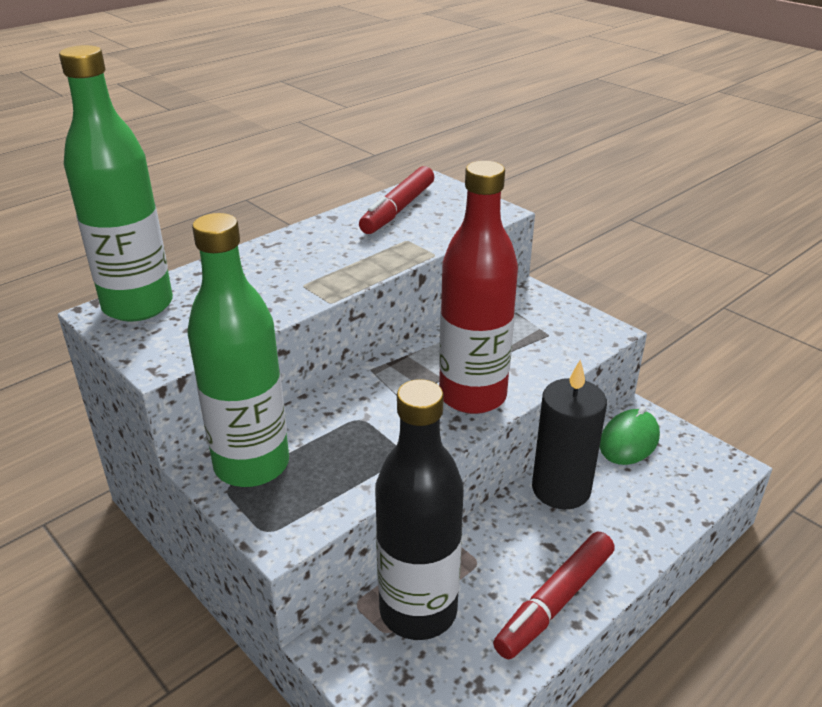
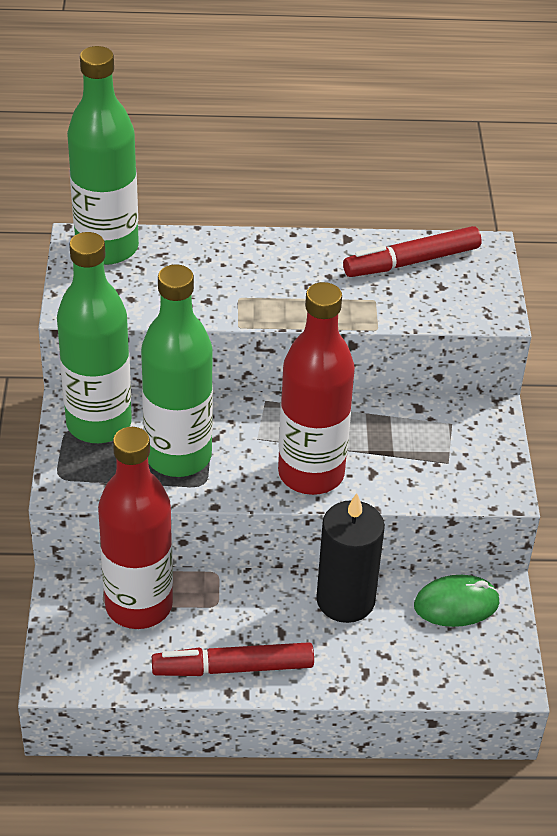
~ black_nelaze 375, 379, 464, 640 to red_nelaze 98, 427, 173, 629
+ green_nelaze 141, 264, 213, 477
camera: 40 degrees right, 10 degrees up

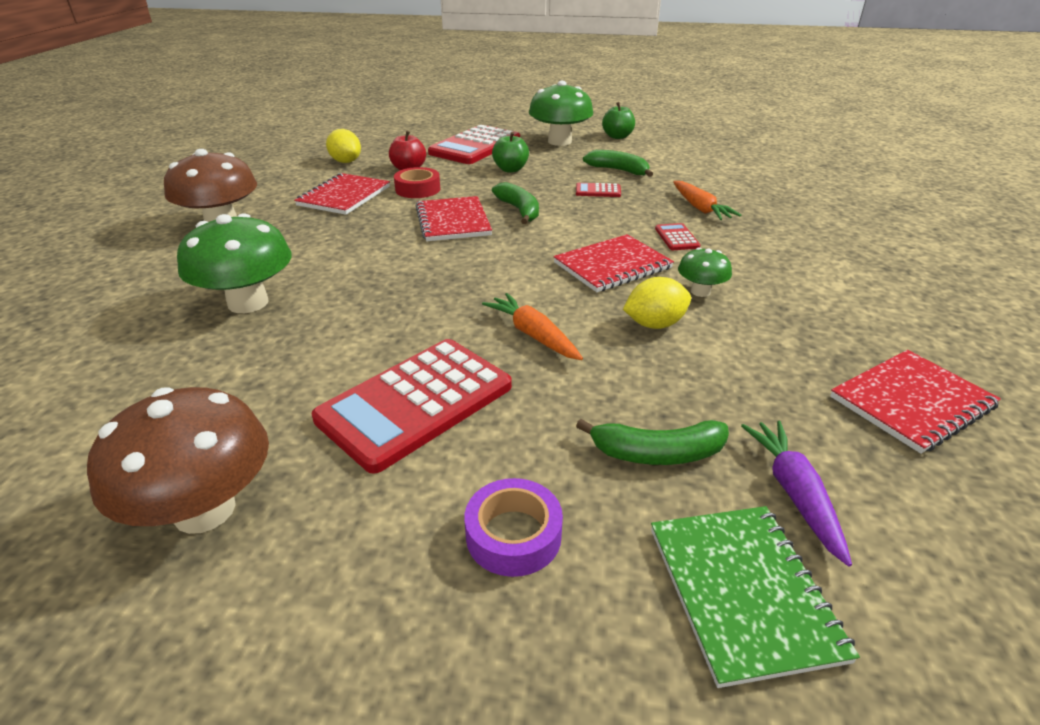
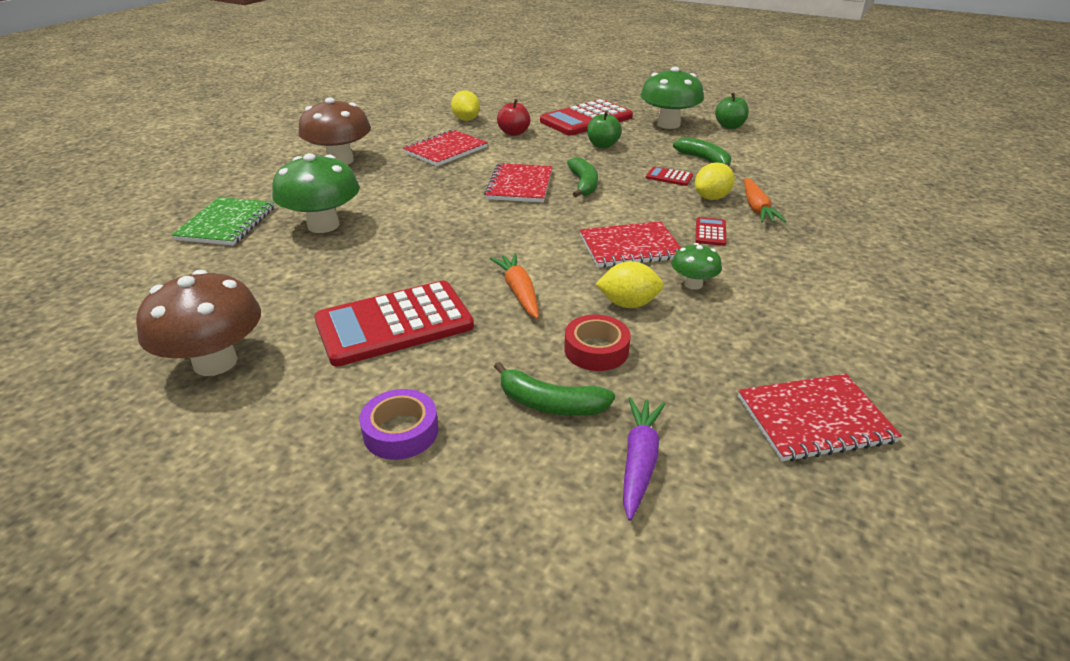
~ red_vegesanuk 394, 167, 440, 198 to 564, 315, 631, 371
~ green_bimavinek 651, 506, 860, 688 to 172, 197, 275, 245
+ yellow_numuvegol 695, 162, 735, 200
camera: 20 degrees right, 0 degrees up

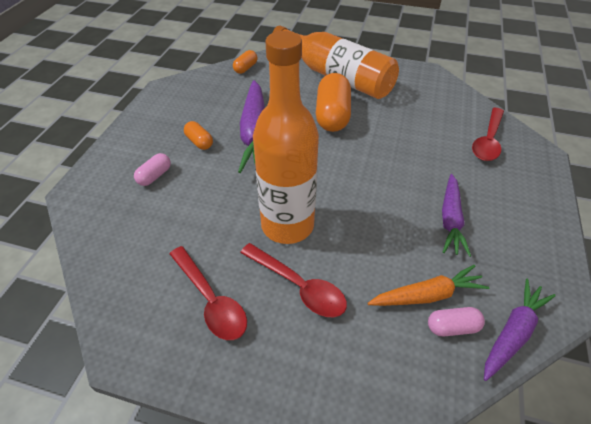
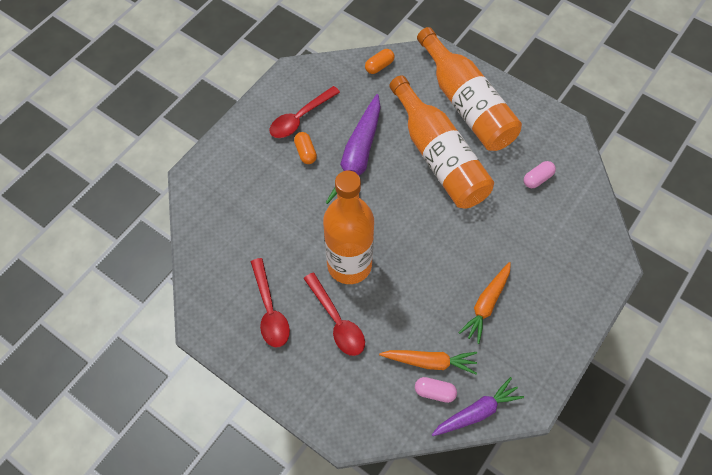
~ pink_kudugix 134, 153, 171, 186 to 524, 161, 556, 188
~ orange_kudugix 316, 73, 351, 132 to orange_nelaze 390, 75, 494, 208
~ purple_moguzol 442, 174, 471, 257 to orange_moguzol 458, 262, 511, 344
~ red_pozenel 472, 108, 504, 161 to 269, 86, 340, 138
camera: 20 degrees right, 15 degrees up

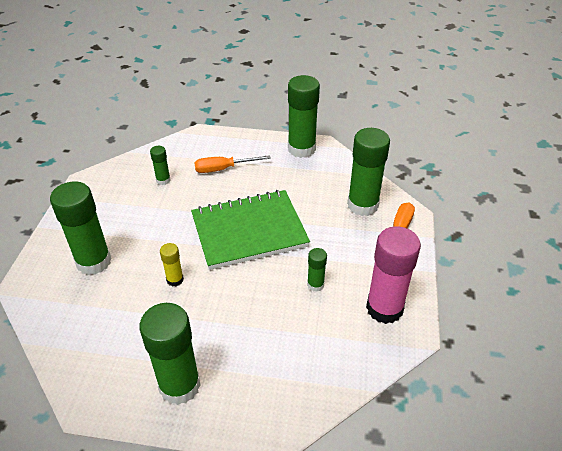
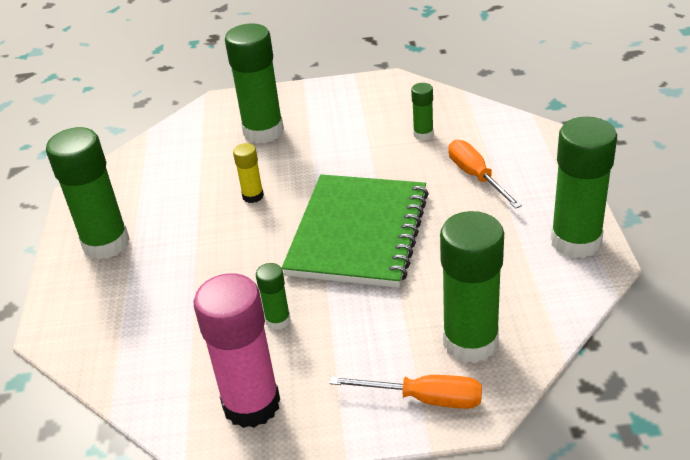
~ green_bimavinek 191, 190, 310, 270 = 282, 174, 429, 288 45 degrees clockwise
camera: 80 degrees right, 5 degrees down

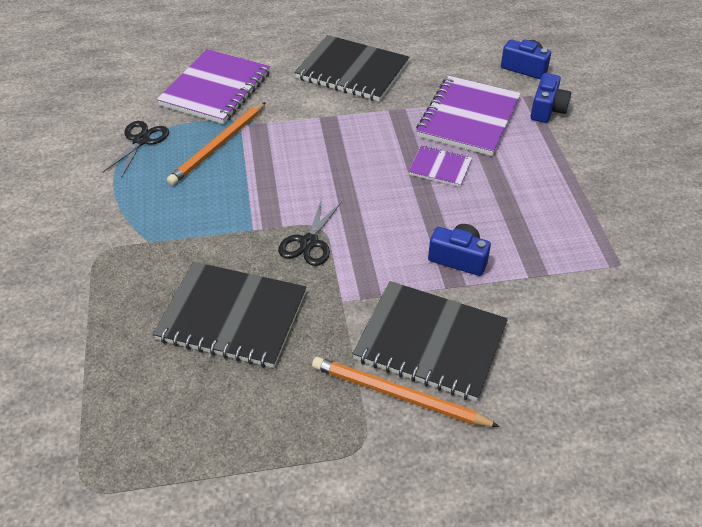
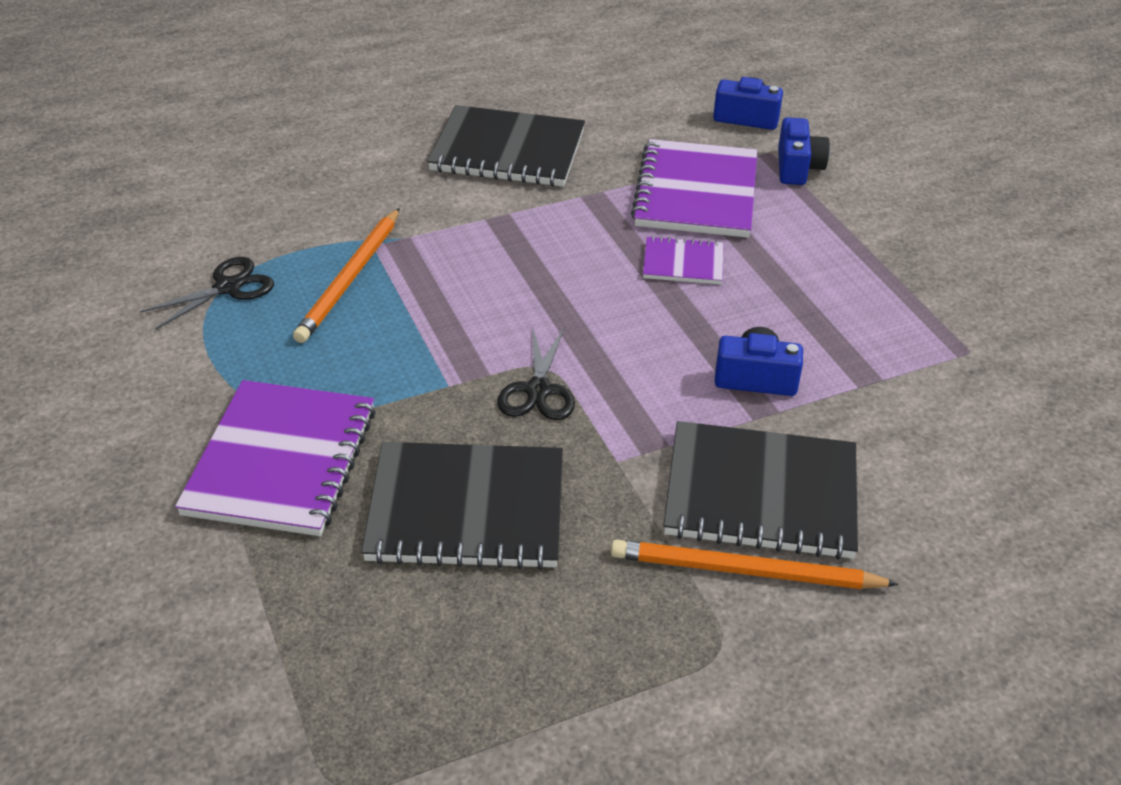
~ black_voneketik 103, 121, 169, 178 = 140, 257, 274, 330 45 degrees clockwise
~ purple_bimavinek 157, 49, 270, 124 to 175, 380, 376, 536
camera: 15 degrees left, 5 degrees down

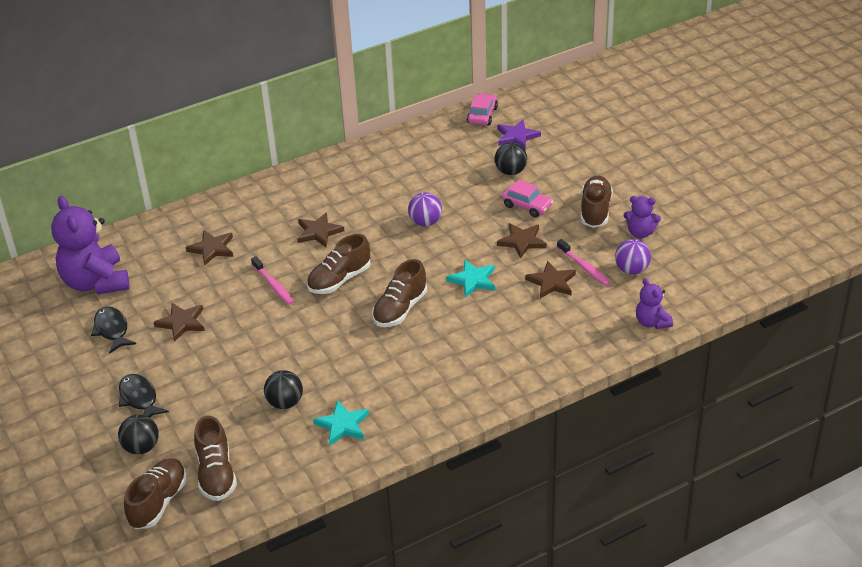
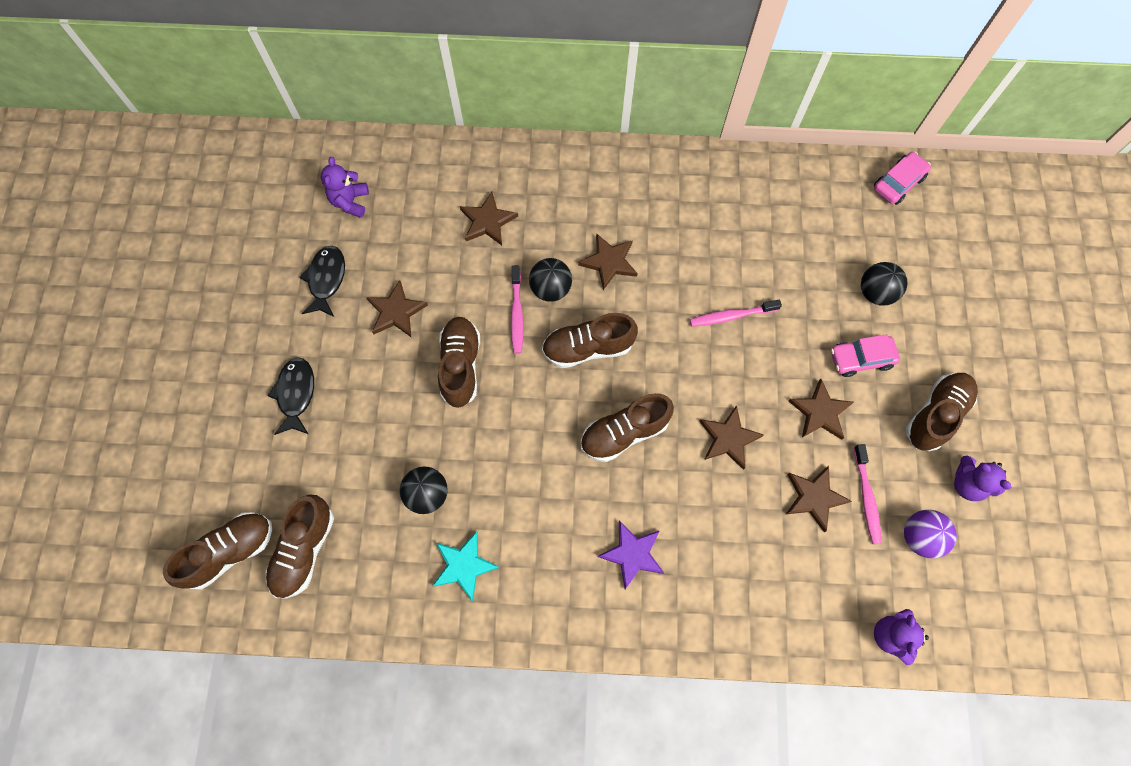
~ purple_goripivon 51, 195, 130, 295 = 321, 157, 369, 218 x0.50
~ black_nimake 118, 414, 159, 454 to 529, 258, 572, 302
~ purple_nimake 408, 192, 442, 226 to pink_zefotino 690, 300, 782, 327
~ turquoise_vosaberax 446, 260, 495, 298 to brown_vosaberax 699, 405, 764, 470
~ purple_vosaberax 497, 119, 541, 150 to 597, 520, 664, 589
~ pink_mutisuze 502, 180, 553, 217 = 831, 334, 900, 377 105 degrees clockwise
+ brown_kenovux 438, 317, 480, 408
camera: 30 degrees right, 30 degrees up

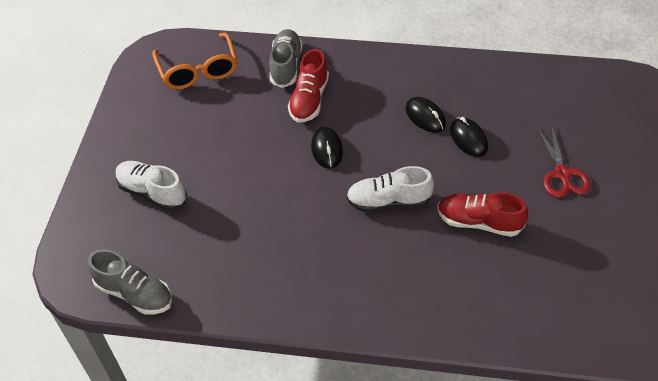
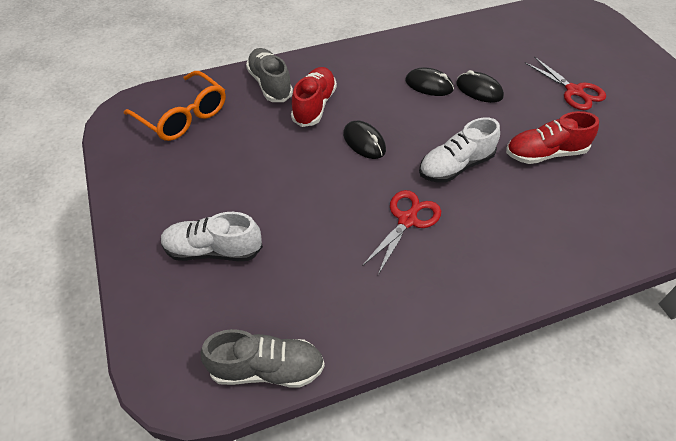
~ red_kenovux 288, 49, 329, 123 = 291, 67, 337, 127 150 degrees counterclockwise
+ red_voneketik 362, 190, 441, 275
camera: 30 degrees left, 0 degrees up

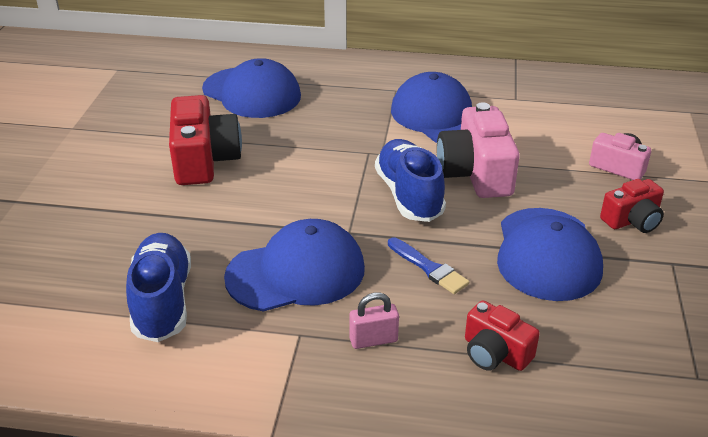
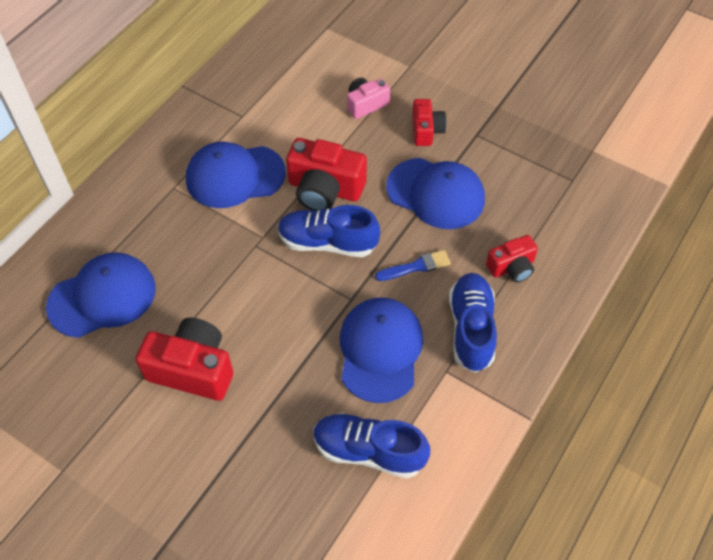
~ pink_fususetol 349, 292, 399, 349 to blue_kenovux 449, 273, 497, 373
~ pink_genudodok 437, 102, 520, 198 to red_genudodok 286, 138, 367, 211
camera: 65 degrees left, 20 degrees up

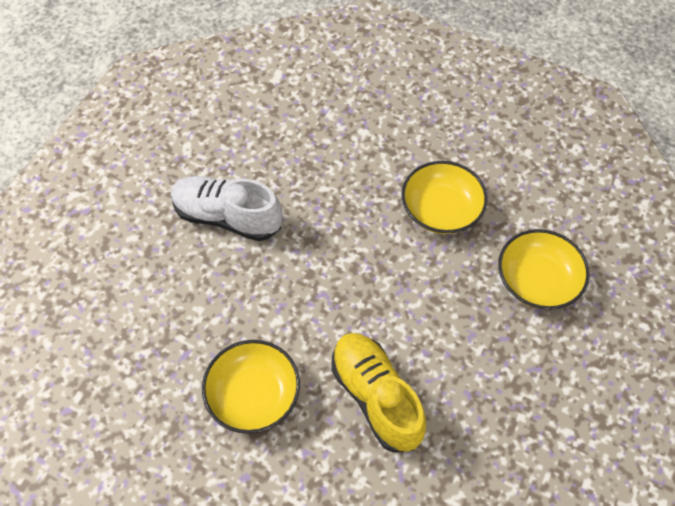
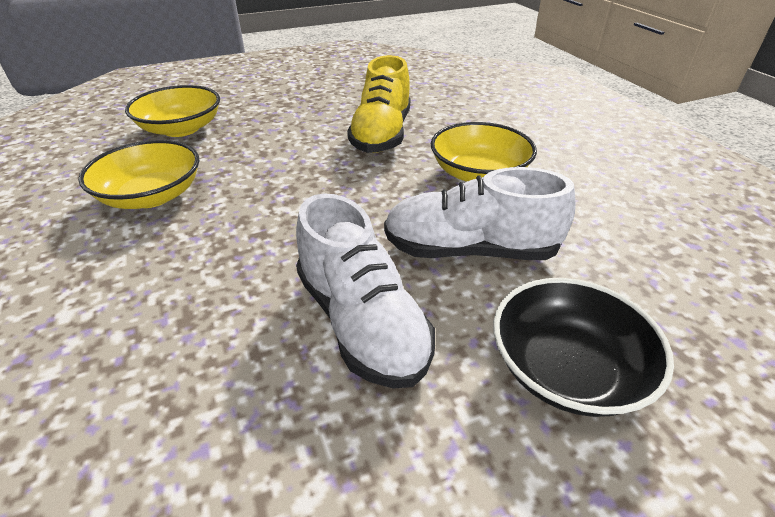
+ white_kenovux 384, 167, 576, 260
+ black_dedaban 493, 278, 674, 417
camera: 140 degrees left, 20 degrees down

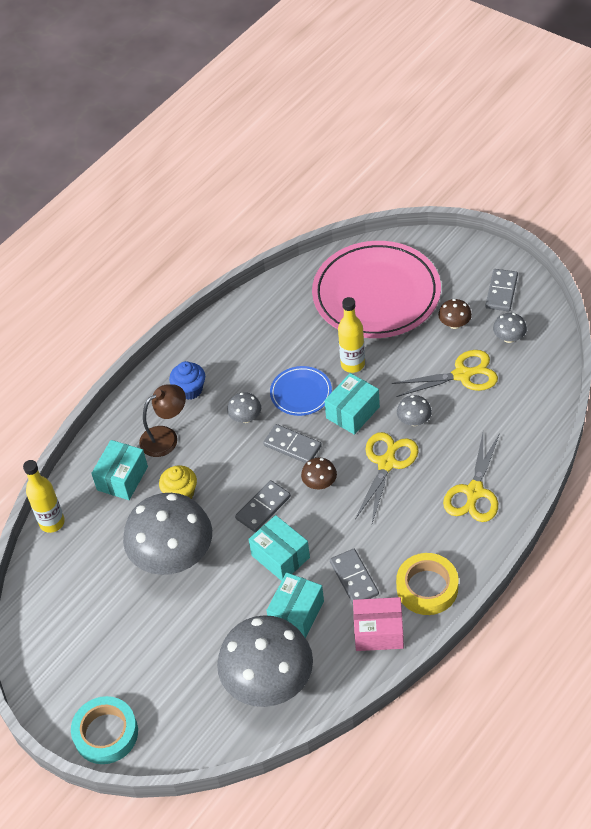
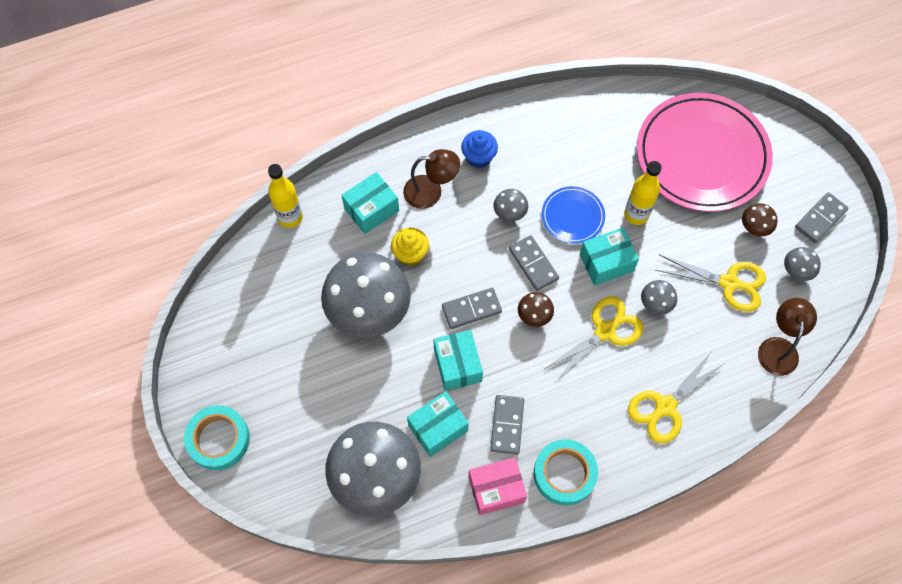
~ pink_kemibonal 353, 597, 404, 651 = 468, 457, 527, 515 45 degrees counterclockwise
~ yellow_vegesanuk 396, 553, 458, 615 to turquoise_vegesanuk 534, 439, 598, 505
+ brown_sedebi 758, 298, 817, 376
camera: 25 degrees right, 15 degrees up

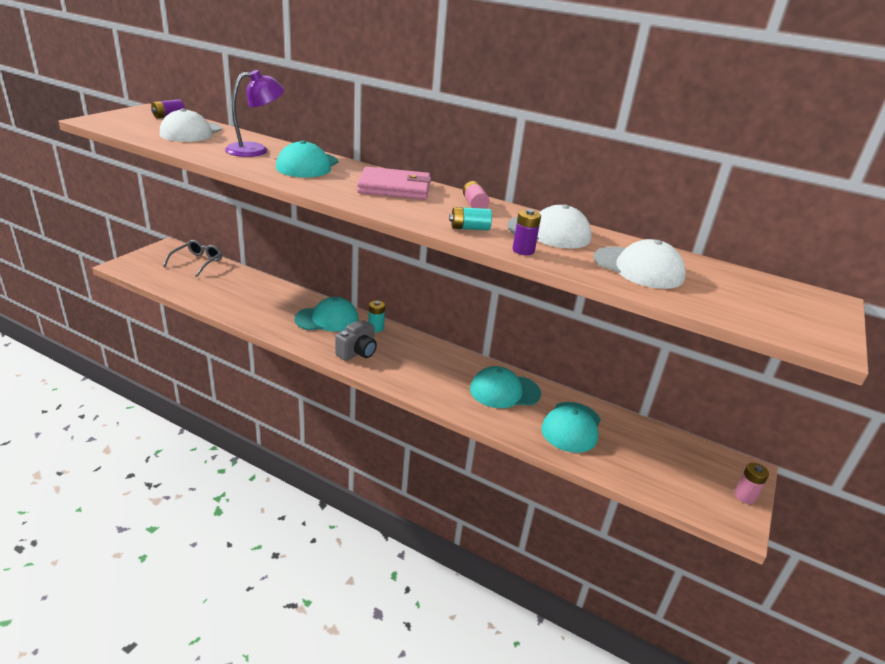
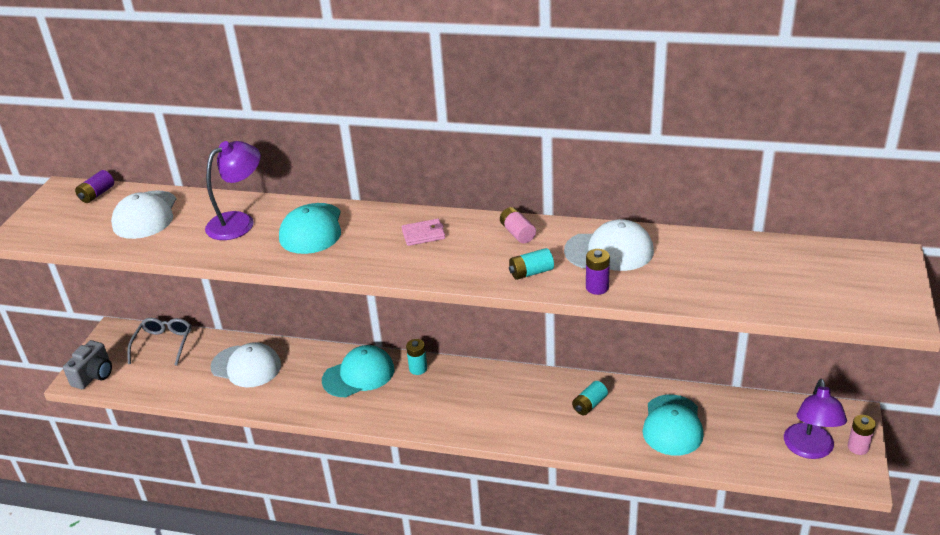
~ grey_genudodok 335, 320, 377, 361 to 63, 340, 112, 389
~ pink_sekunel 357, 167, 431, 200 = 402, 219, 445, 246 x0.51
~ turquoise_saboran 470, 366, 541, 408 to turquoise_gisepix 572, 381, 608, 415
~ white_saboran 593, 239, 686, 289 to 210, 342, 281, 388
+ purple_sedebi 784, 379, 847, 459
camera: 10 degrees left, 5 degrees up

